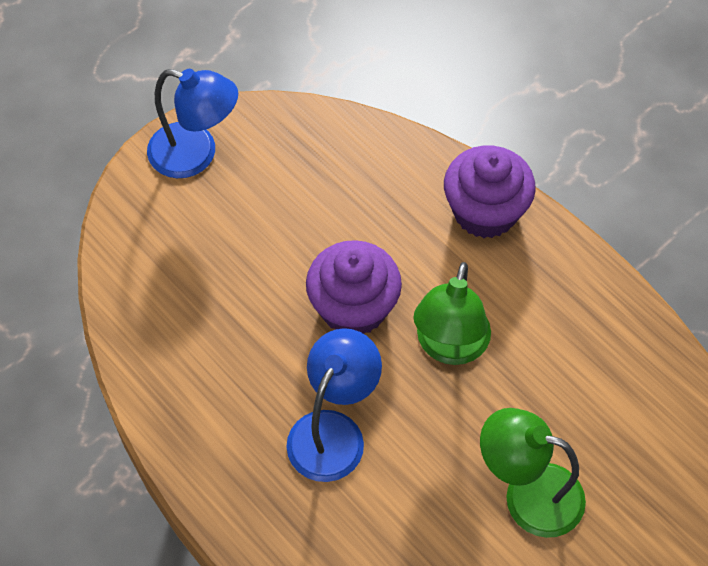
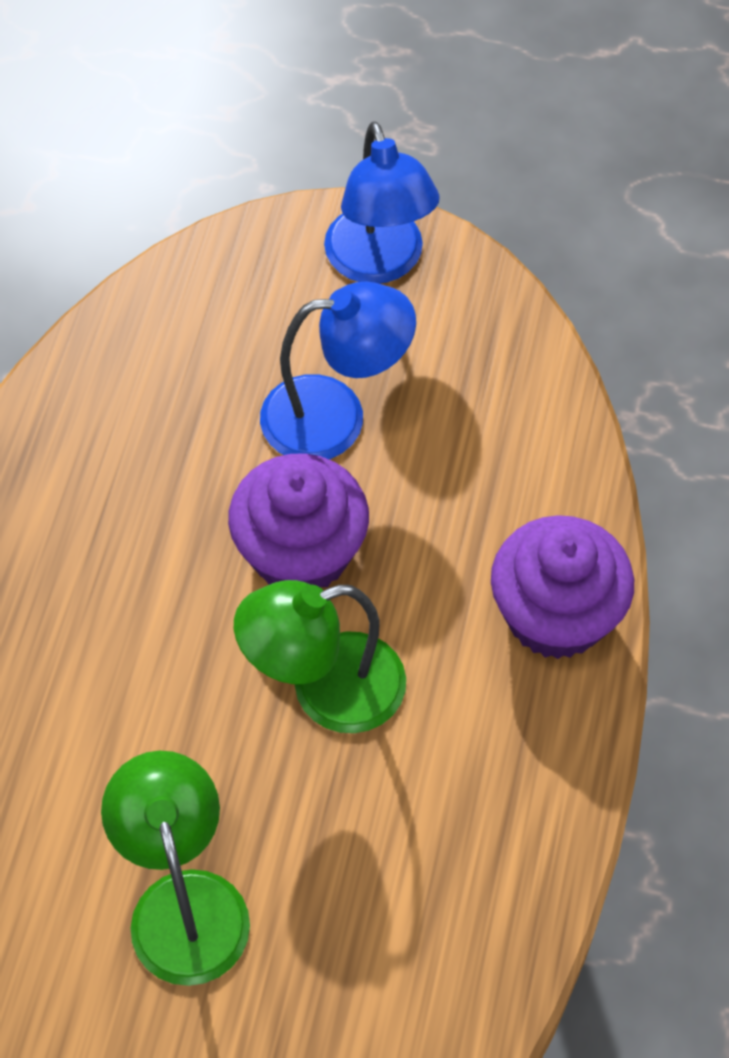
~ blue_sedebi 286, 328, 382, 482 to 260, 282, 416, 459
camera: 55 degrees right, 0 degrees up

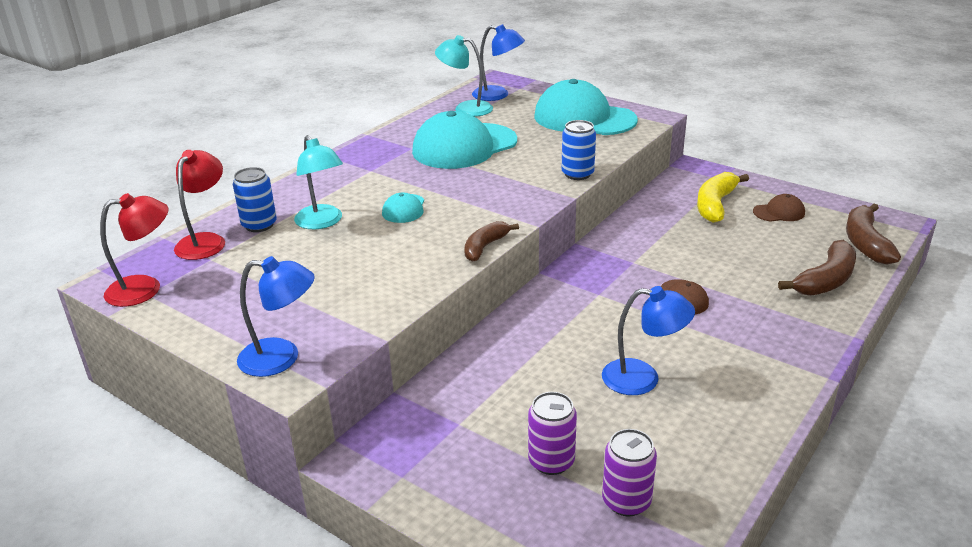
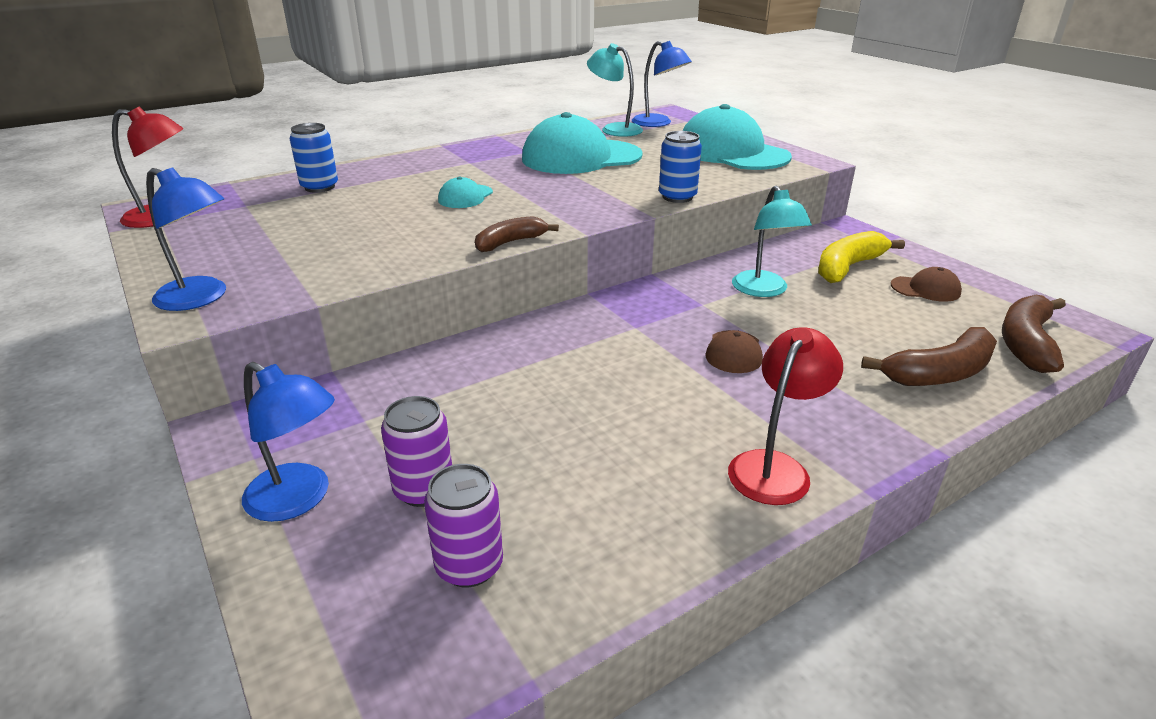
~ red_sedebi 174, 150, 225, 260 to 728, 327, 843, 505
~ turquoise_sedebi 294, 135, 343, 229 to 732, 186, 812, 297
~ blue_sedebi 602, 286, 695, 395 to 242, 362, 335, 522
camera: 20 degrees right, 0 degrees up

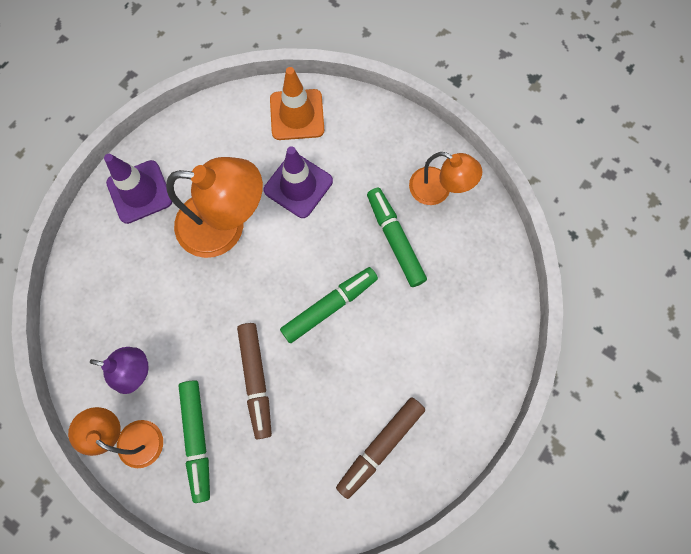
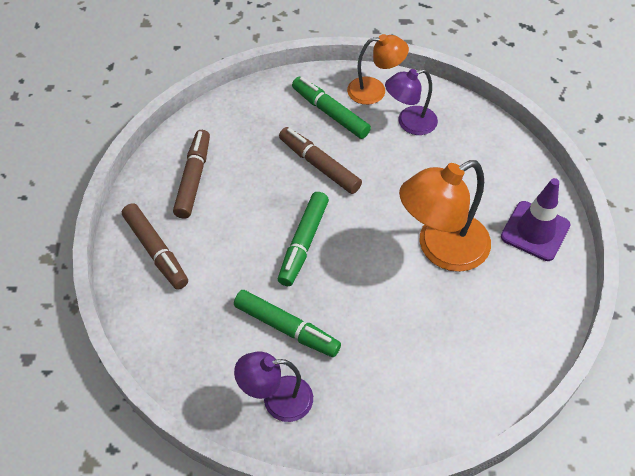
- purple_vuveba 263, 146, 333, 218
- orange_vuveba 270, 67, 324, 140
~ orange_sedebi 409, 152, 482, 205 to purple_sedebi 234, 352, 313, 422
+ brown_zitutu 122, 203, 188, 290
camera: 145 degrees right, 20 degrees down

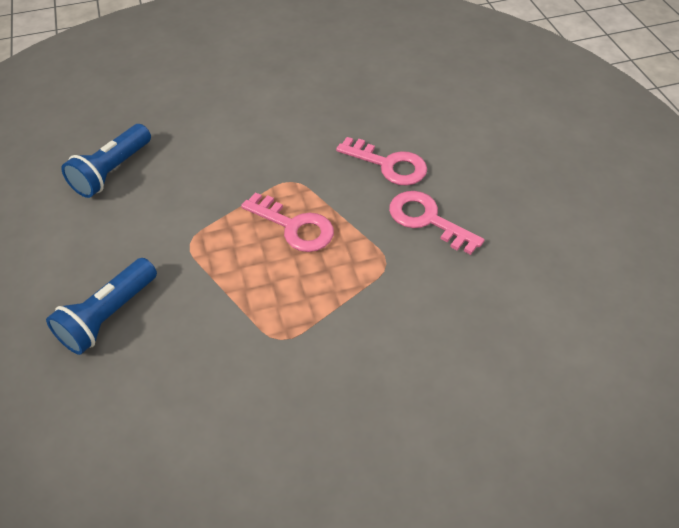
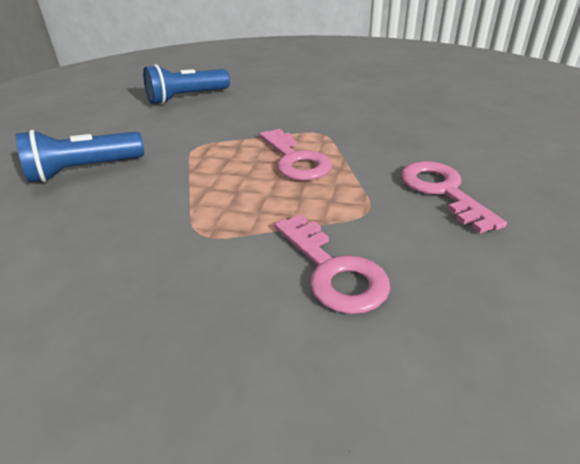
~ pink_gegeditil 336, 137, 427, 186 to 275, 214, 390, 314
camera: 30 degrees right, 15 degrees down

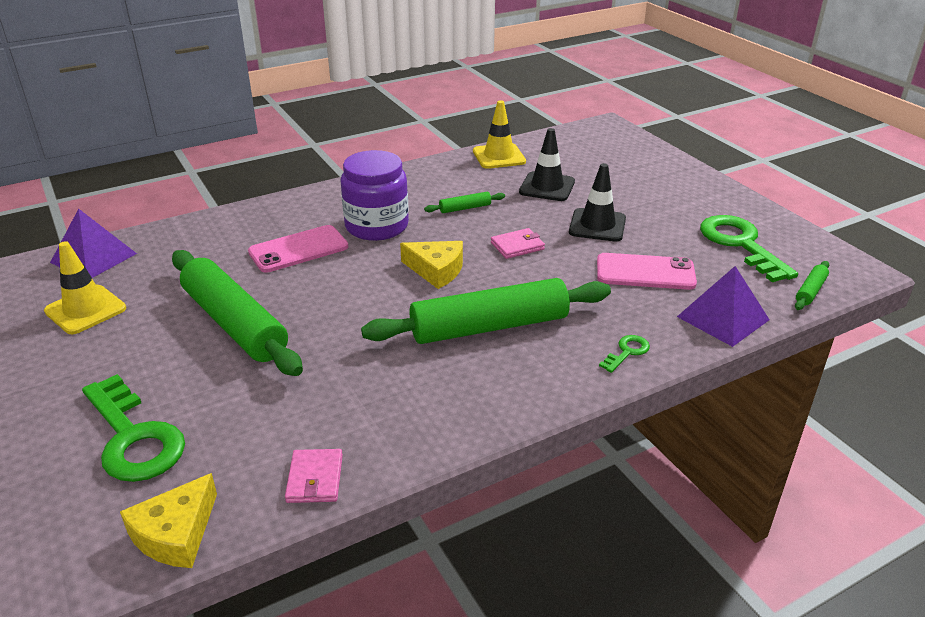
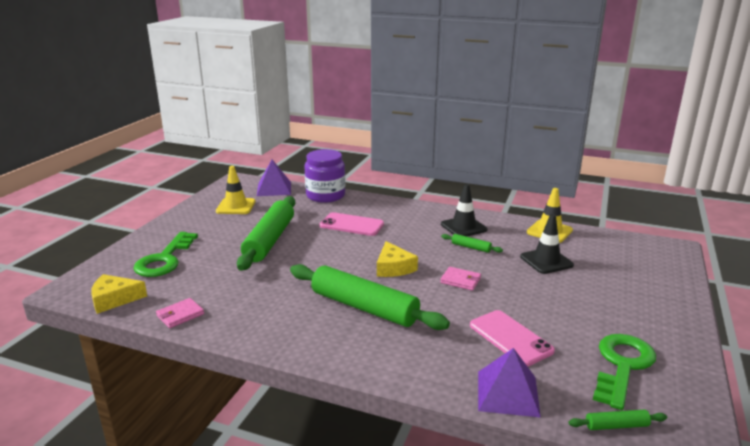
~ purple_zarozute 340, 150, 409, 241 to 304, 149, 345, 203
~ black_vuveba 569, 163, 626, 241 to 441, 184, 487, 236
- green_gegeditil 599, 335, 650, 373
camera: 50 degrees right, 10 degrees down

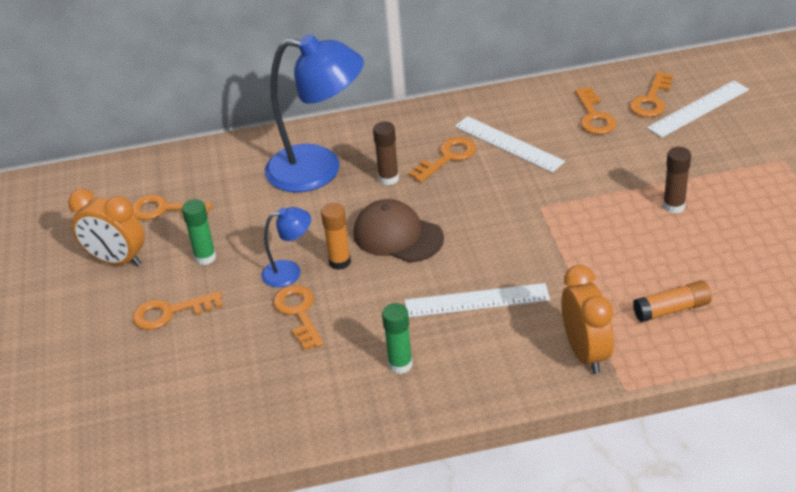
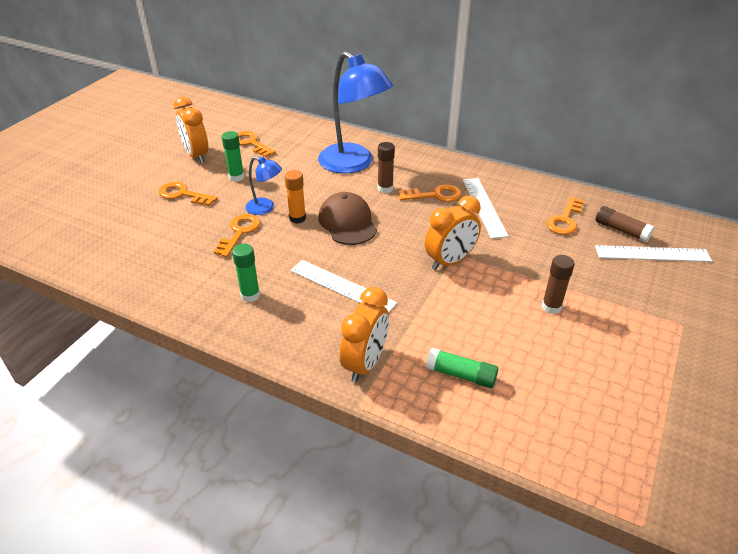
~ orange_gegeditil 630, 72, 673, 117 to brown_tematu 595, 206, 655, 242
~ orange_tematu 633, 280, 712, 322 to green_tematu 426, 348, 498, 388
+ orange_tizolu 425, 196, 481, 270
camera: 35 degrees right, 0 degrees up

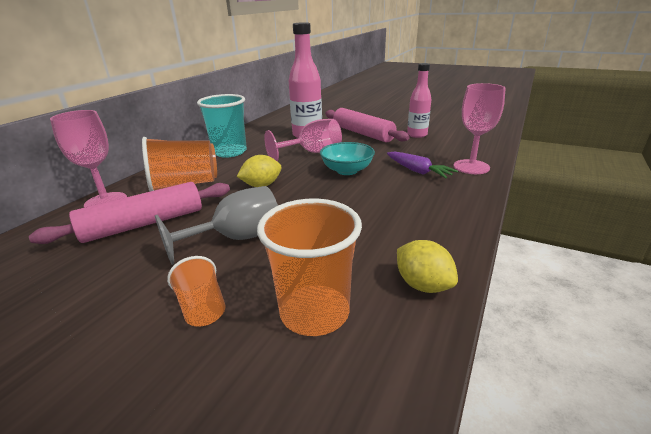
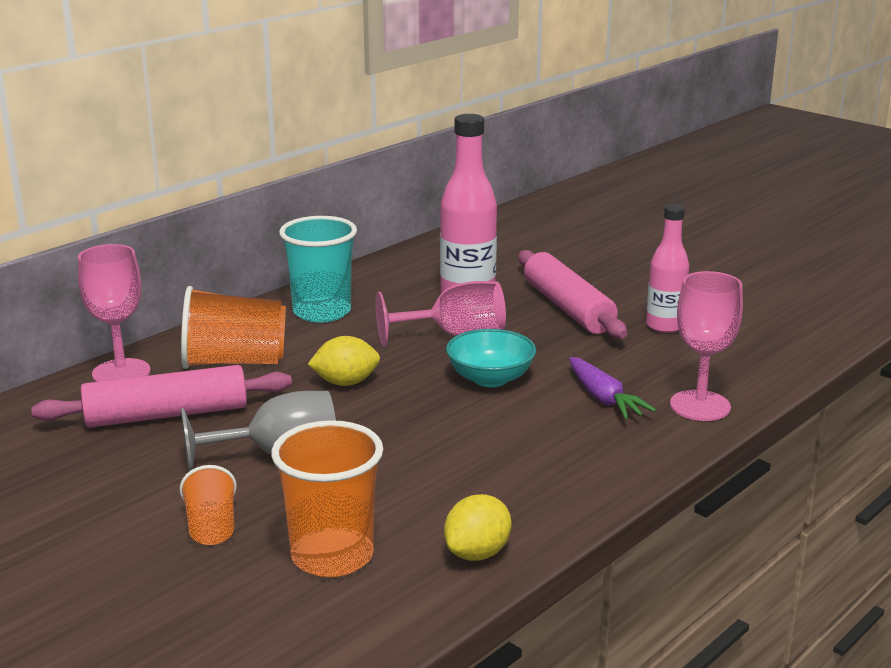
~ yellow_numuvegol 397, 240, 458, 293 = 444, 494, 511, 561 60 degrees clockwise
camera: 15 degrees right, 5 degrees down

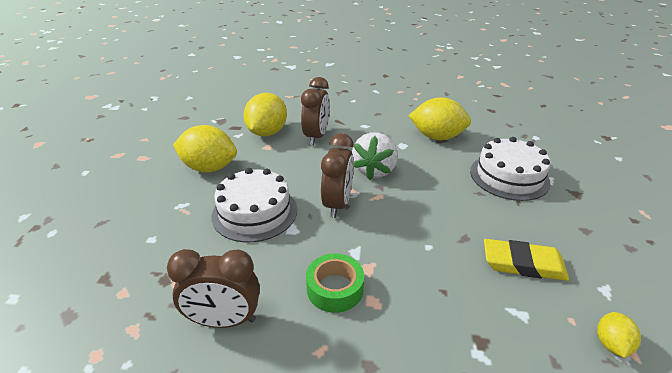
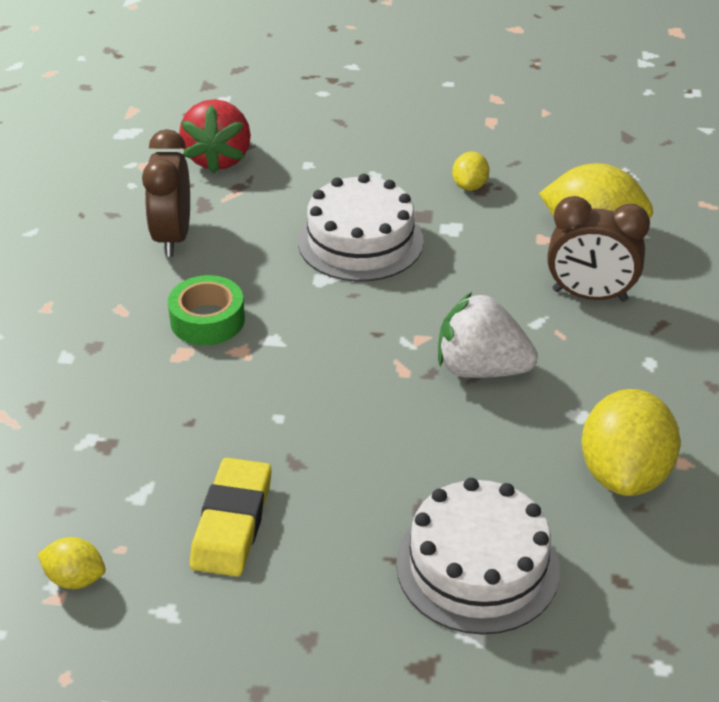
~ yellow_numuvegol 173, 125, 237, 173 = 452, 152, 489, 191 x0.49
- brown_tizolu 321, 133, 354, 218
+ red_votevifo 179, 99, 251, 174
camera: 90 degrees right, 5 degrees up

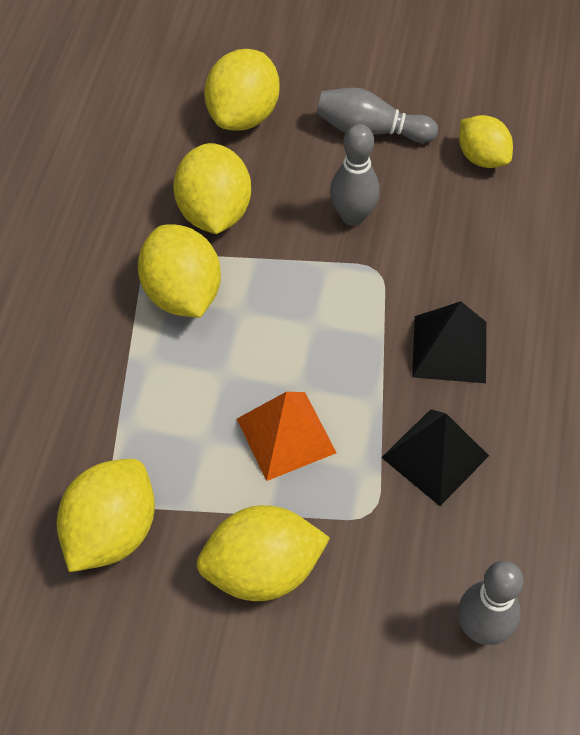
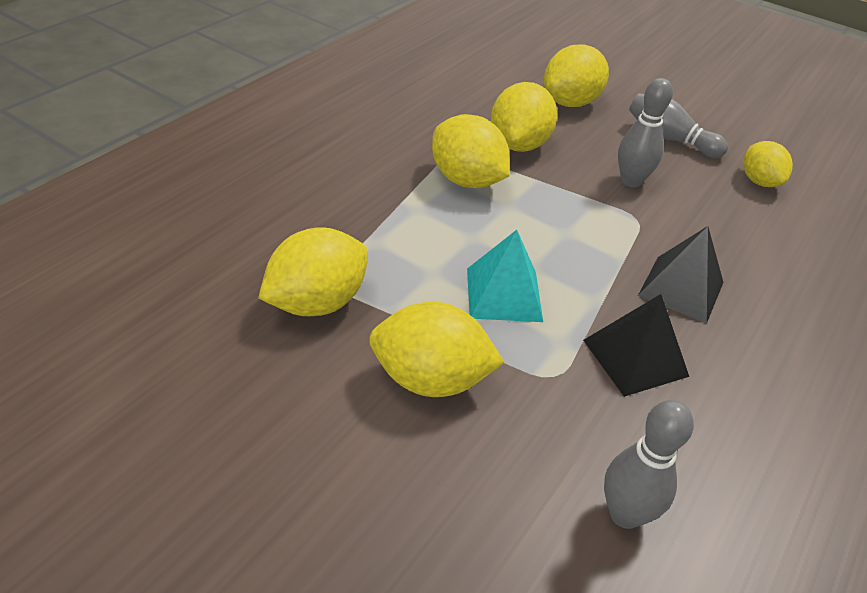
~ yellow_numuvegol 138, 224, 221, 318 = 432, 114, 510, 188 45 degrees counterclockwise
~ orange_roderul 237, 392, 337, 481 to turquoise_roderul 467, 230, 543, 322
camera: 20 degrees right, 15 degrees down

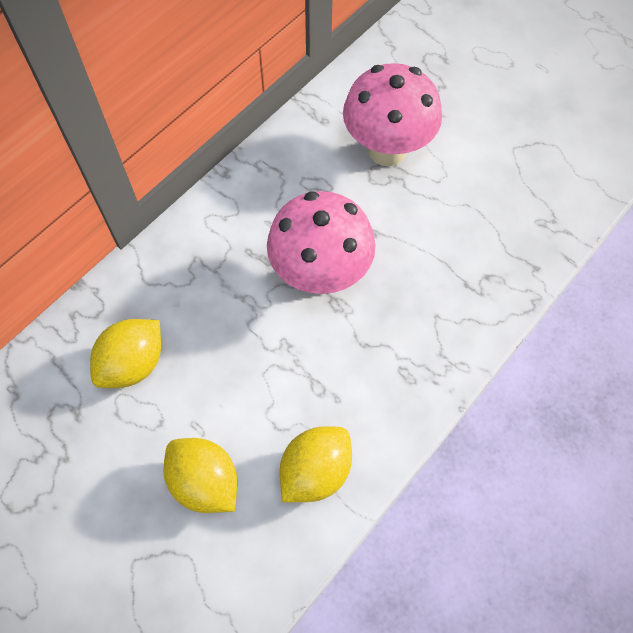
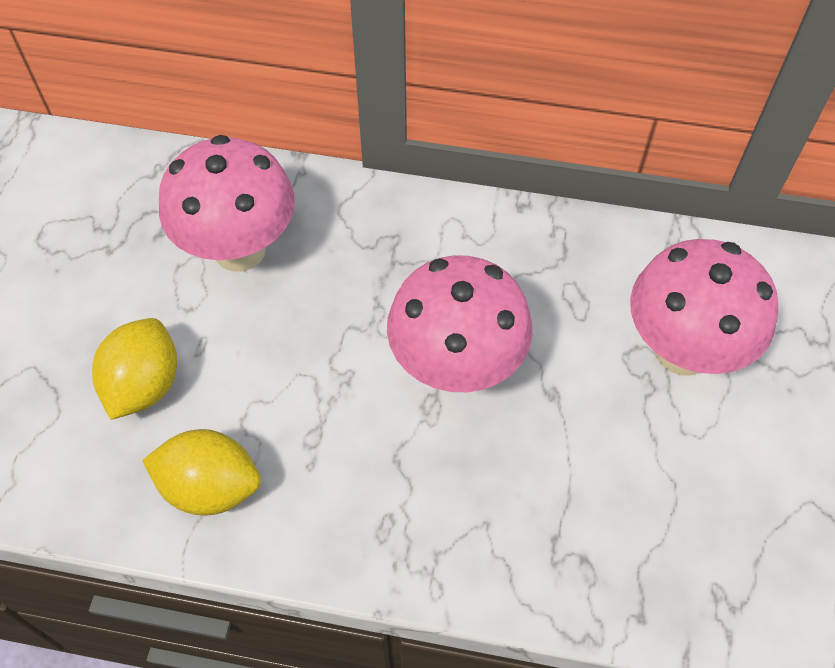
~ yellow_numuvegol 90, 319, 161, 388 to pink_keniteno 159, 135, 295, 272
camera: 60 degrees right, 5 degrees down

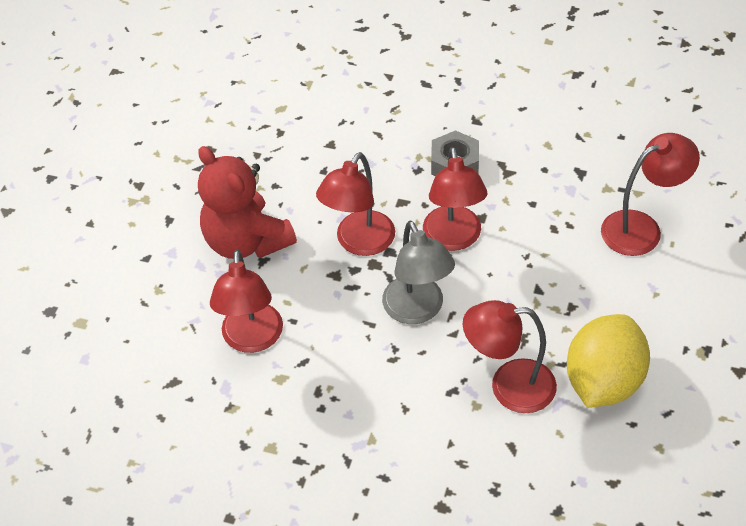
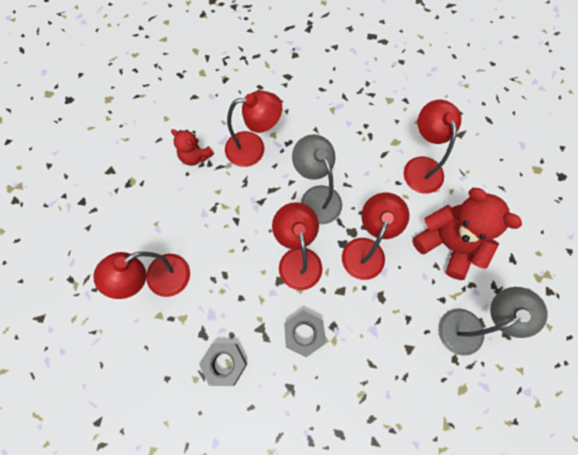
~ yellow_numuvegol 567, 314, 650, 408 to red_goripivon 171, 129, 214, 166
+ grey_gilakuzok 199, 343, 247, 386
+ grey_sedebi 438, 287, 548, 356
camera: 170 degrees right, 20 degrees up

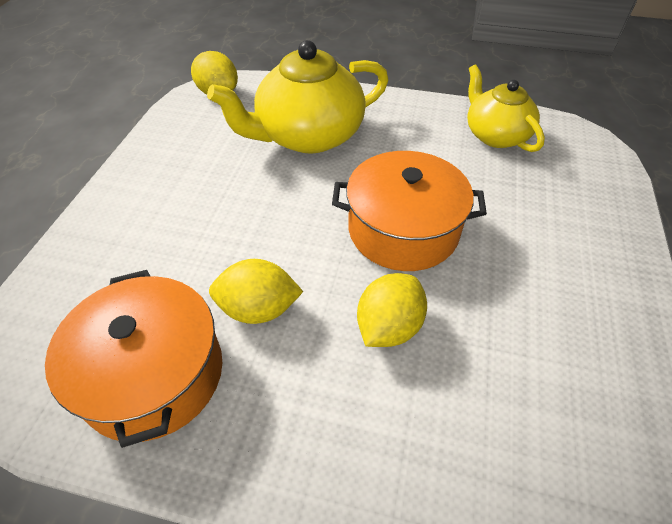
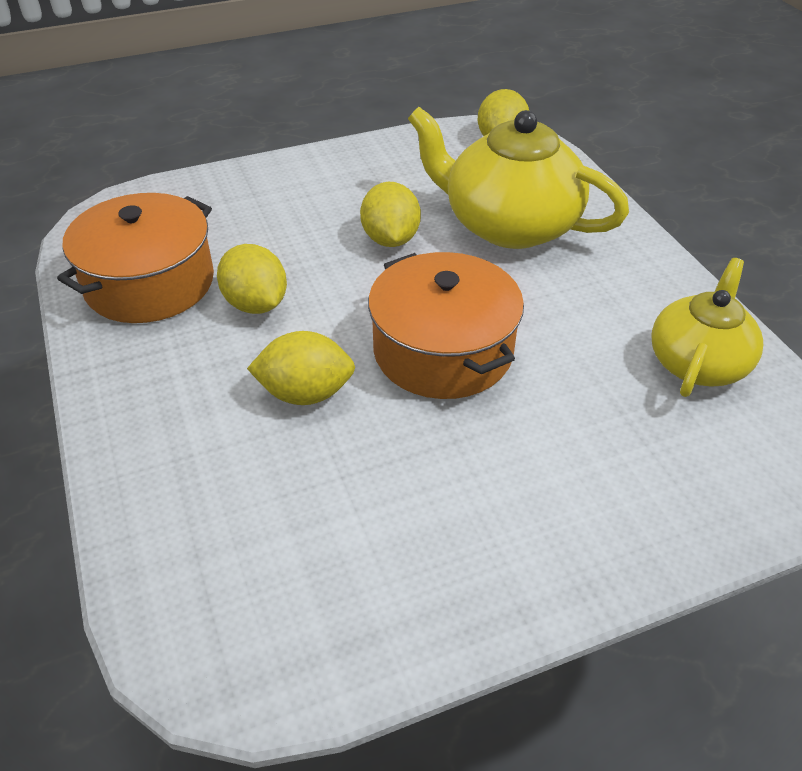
+ yellow_numuvegol 360, 182, 421, 247
camera: 55 degrees right, 5 degrees down

